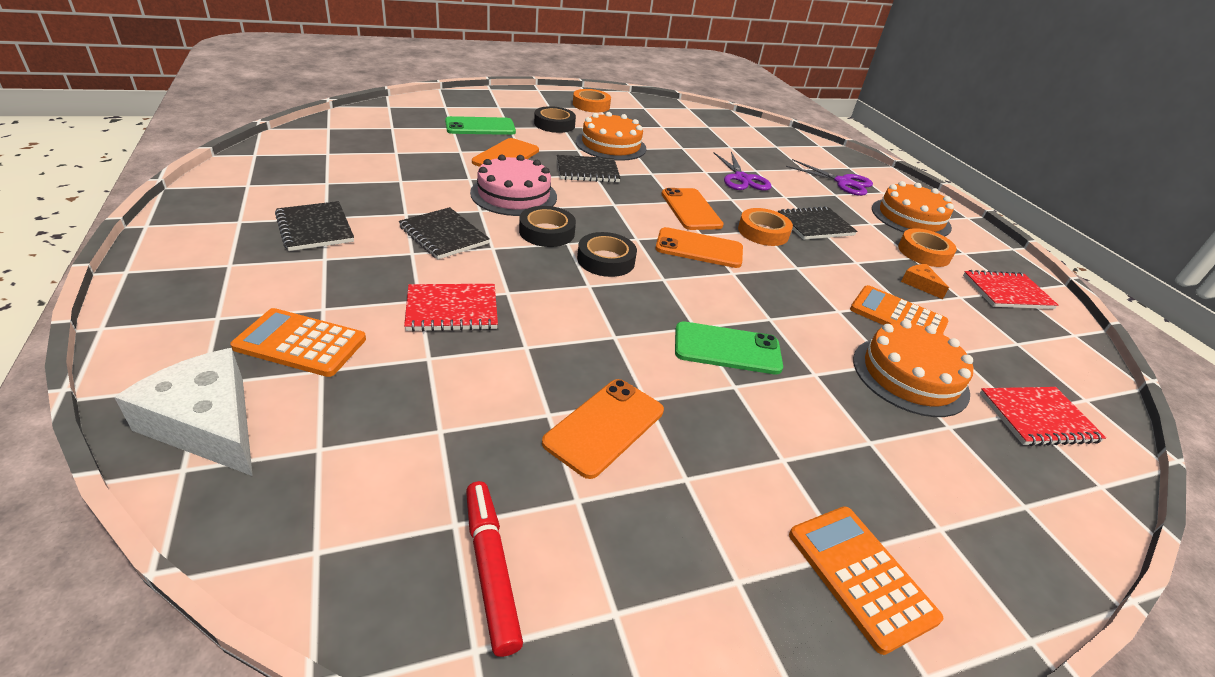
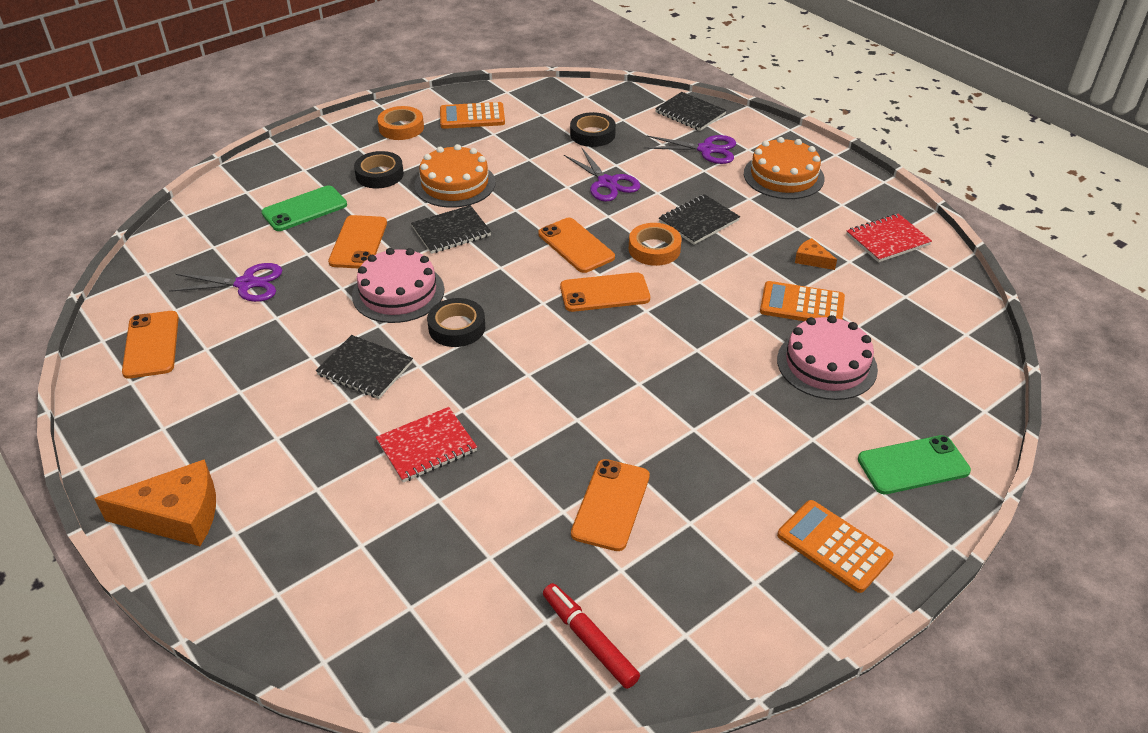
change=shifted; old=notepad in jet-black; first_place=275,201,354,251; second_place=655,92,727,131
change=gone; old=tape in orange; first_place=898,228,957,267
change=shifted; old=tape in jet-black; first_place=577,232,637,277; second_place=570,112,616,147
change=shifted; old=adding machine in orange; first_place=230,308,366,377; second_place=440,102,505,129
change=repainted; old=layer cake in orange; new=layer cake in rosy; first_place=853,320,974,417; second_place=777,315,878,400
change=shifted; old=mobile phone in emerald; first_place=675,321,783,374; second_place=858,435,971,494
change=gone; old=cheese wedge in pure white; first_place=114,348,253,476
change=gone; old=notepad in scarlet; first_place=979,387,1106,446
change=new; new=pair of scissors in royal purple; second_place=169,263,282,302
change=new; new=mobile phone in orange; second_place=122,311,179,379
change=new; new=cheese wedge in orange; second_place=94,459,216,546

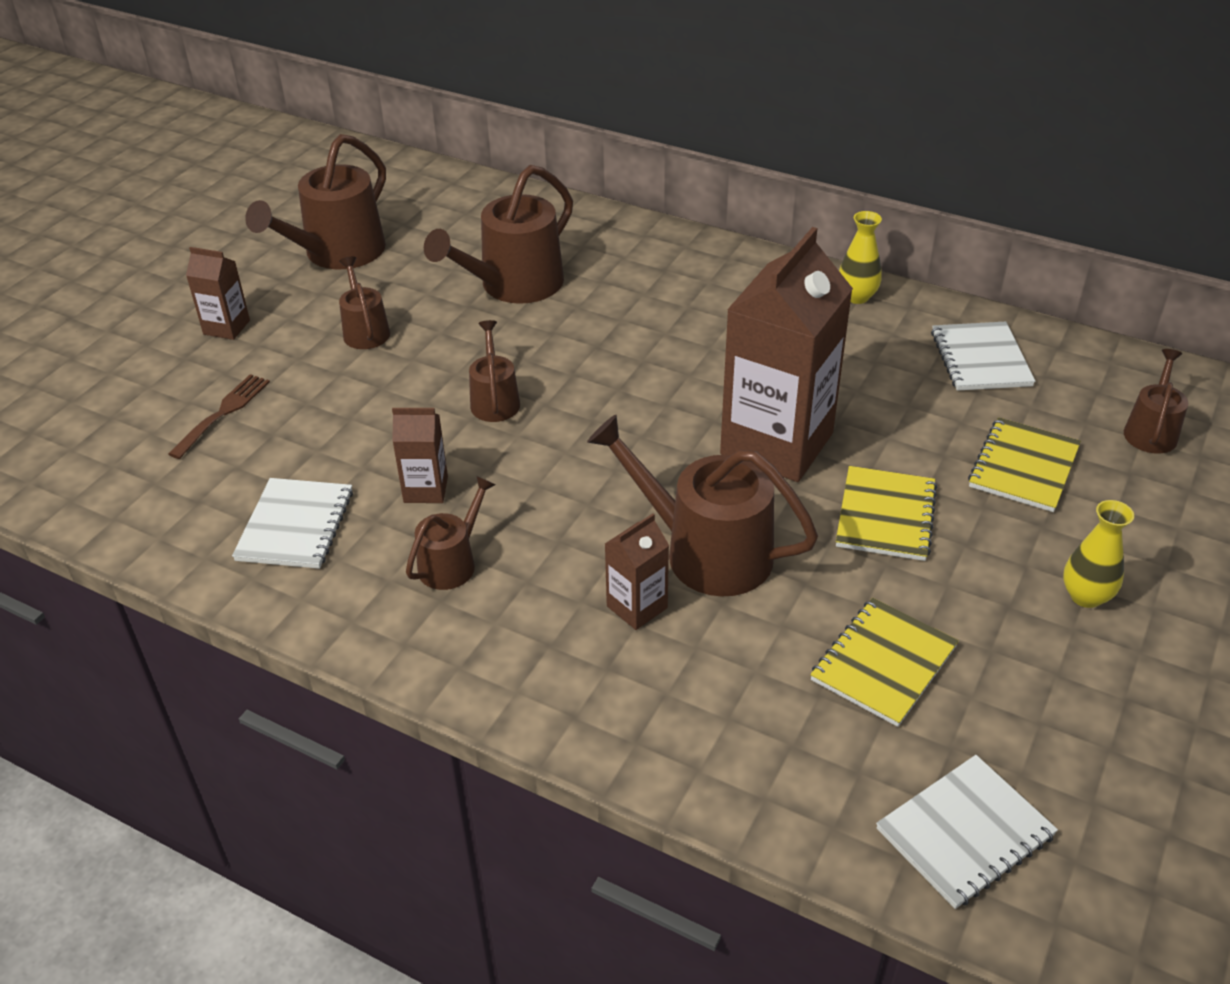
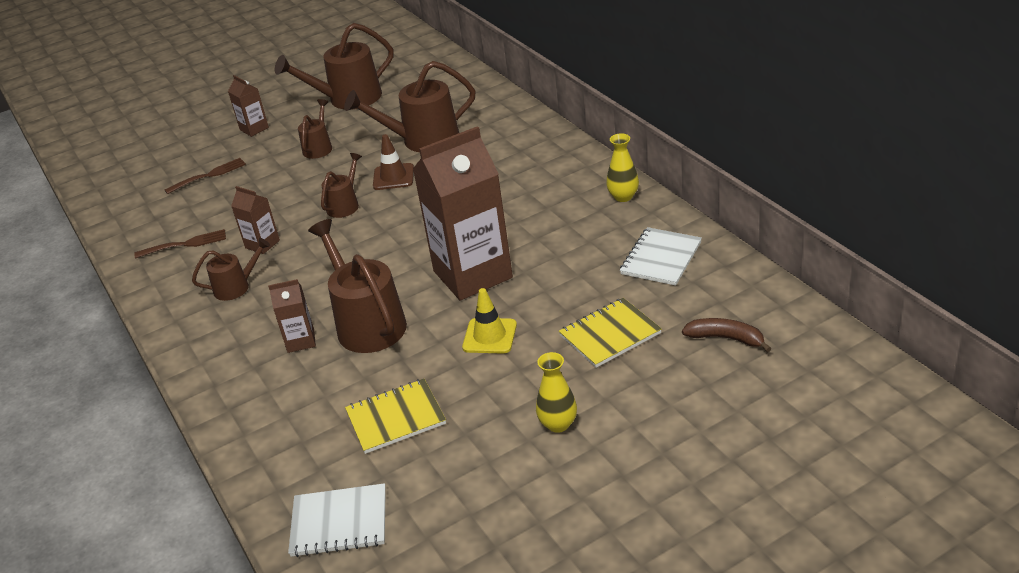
change=swapped; old=sprinkling can in dark brown; new=banana in dark brown; first_place=1124,349,1188,454; second_place=682,318,771,352
change=swapped; old=notepad in bright yellow; new=road cone in bright yellow; first_place=836,466,937,561; second_place=462,288,517,354
change=swapped; old=notepad in pure white; new=table fork in dark brown; first_place=232,478,353,569; second_place=134,229,226,258
change=new; new=road cone in dark brown; second_place=373,134,414,190

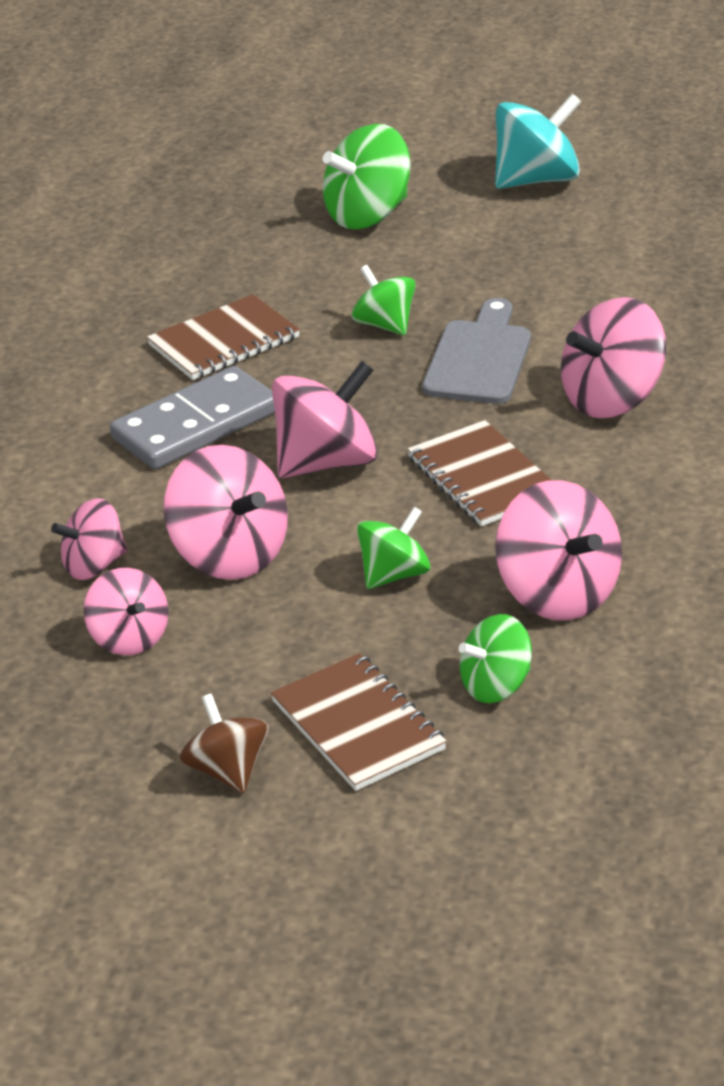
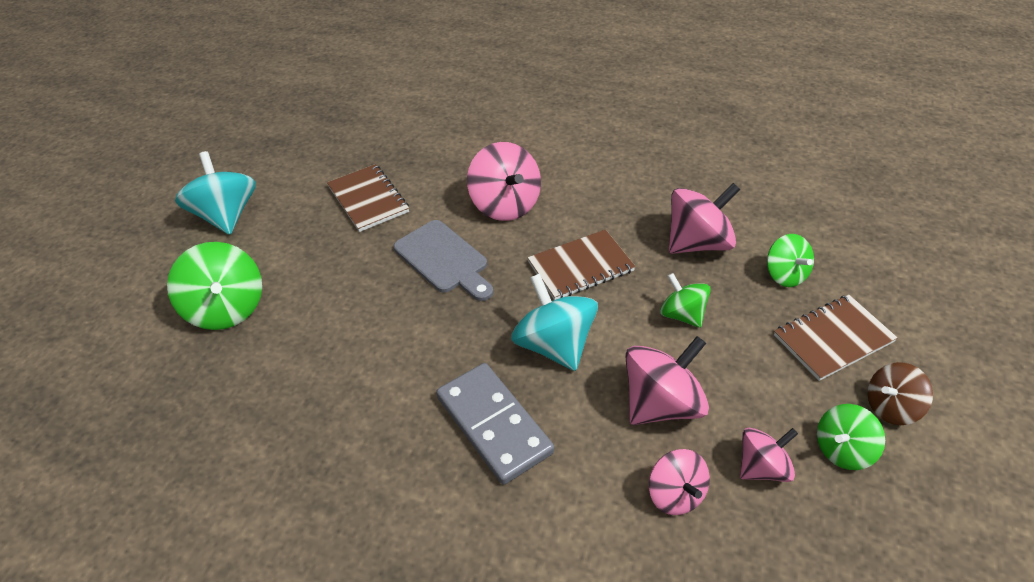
change=shifted; old=spinning top in emerald; first_place=352,265,416,336; second_place=817,404,885,470
change=shifted; old=notepad in dark brown; first_place=147,294,300,380; second_place=327,164,409,232
change=rotated; old=bread board in gray; first_place=422,298,531,404; second_place=394,220,494,301; degrees=-150
change=repainted; old=spinning top in rosy; new=spinning top in teal; first_place=272,361,378,478; second_place=511,273,598,371

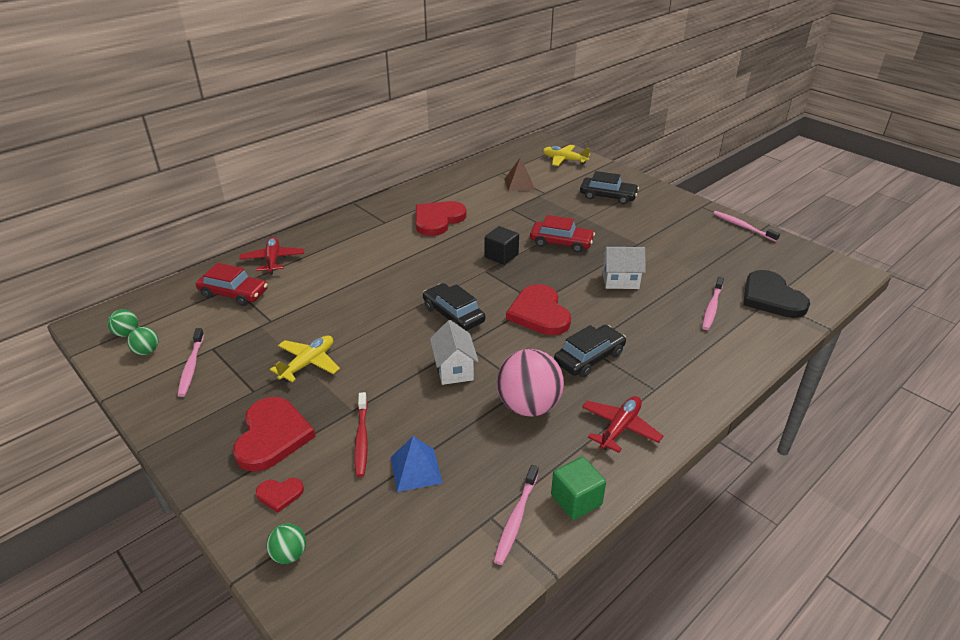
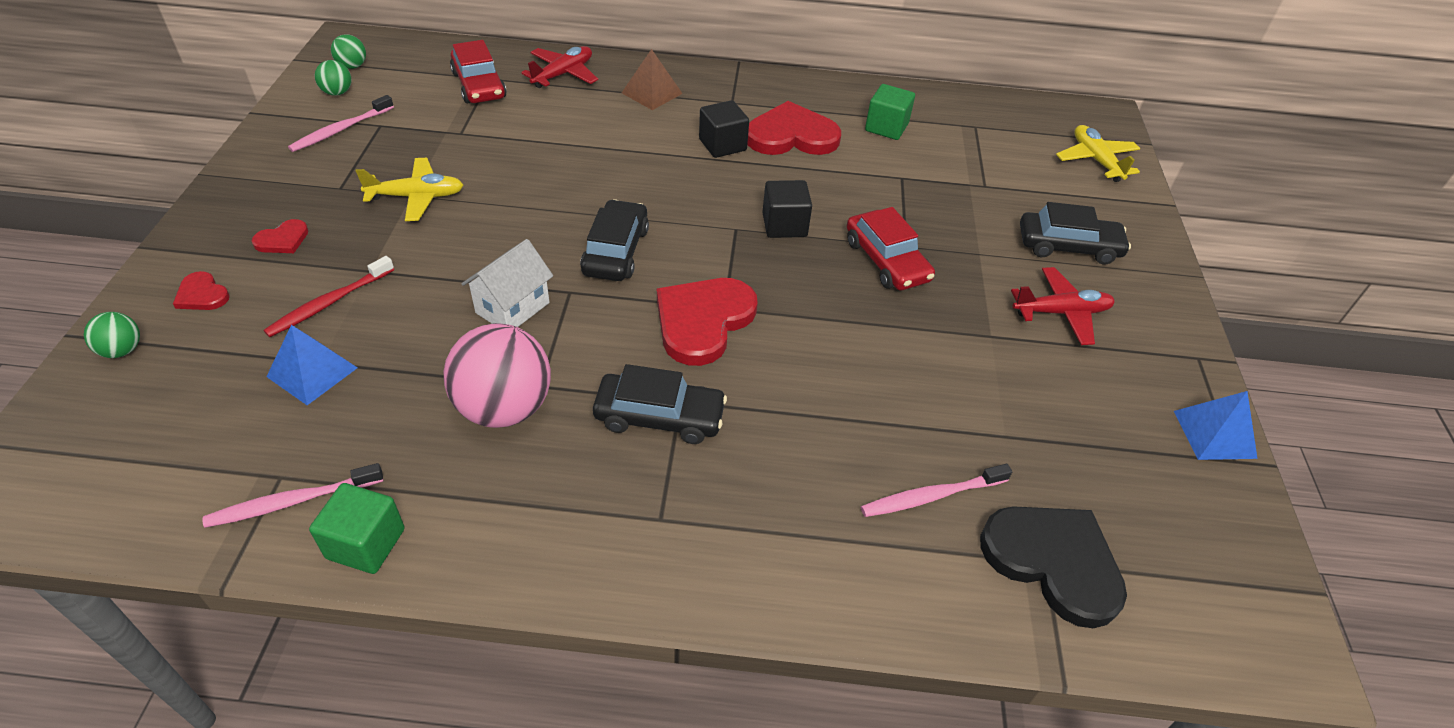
change=shifted; old=solid pyramid in dark brown; first_place=504,157,535,192; second_place=622,49,683,110
change=rotated; old=car in jet-black; first_place=580,171,639,204; second_place=1020,202,1131,264; degrees=-60
change=swapped; old=toothbrush in rosy; new=solid pyramid in blue; first_place=713,211,780,242; second_place=1174,391,1258,460
change=gone; old=cottage in pure white; first_place=602,247,646,289
change=rotated; old=heart in jet-black; first_place=743,270,810,318; second_place=980,506,1127,628; degrees=105
change=shifted; old=toy plane in scarlet; first_place=582,396,663,453; second_place=1011,267,1115,345
change=scaled; old=heart in scarlet; first_place=233,397,316,472; second_place=252,219,308,253; factor=0.47
change=new; new=solid cube in emerald; second_place=865,84,915,140
change=new; new=solid cube in jet-black; second_place=699,100,749,158

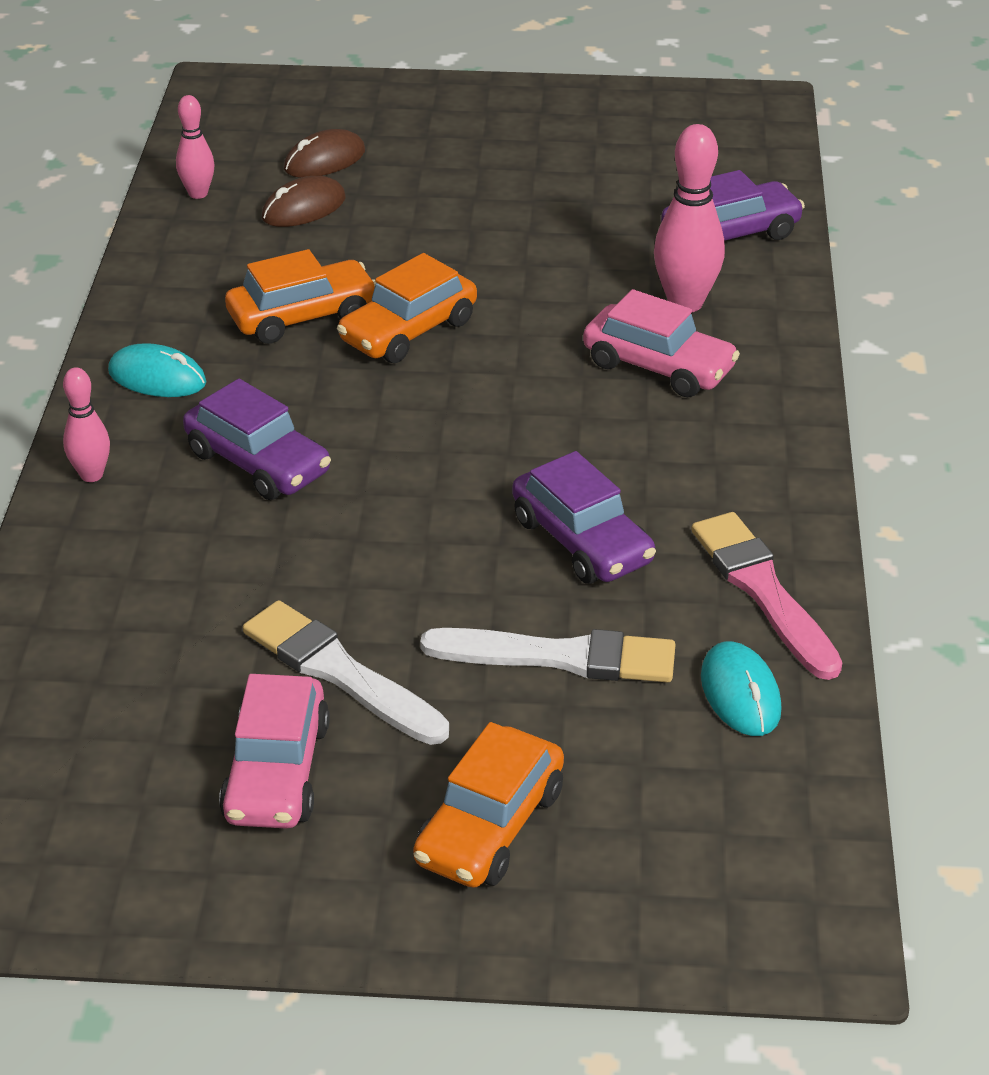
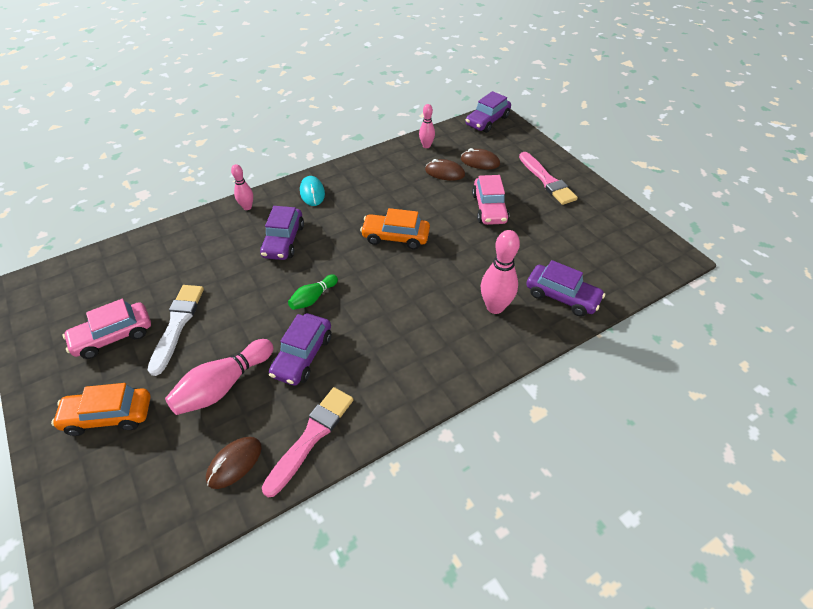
change=gone; old=car in orange; first_place=225,249,376,344
change=shifted; old=car in rosy; first_place=583,289,740,397; second_place=472,175,509,225
change=swapped; old=paintbrush in pure white; new=bowling pin in rosy; first_place=420,628,676,682; second_place=165,339,274,415
change=repainted; old=computer mouse in teal; new=computer mouse in dark brown; first_place=701,641,782,736; second_place=206,437,262,489
change=new; new=car in royal purple; second_place=466,91,511,133
change=new; new=paintbrush in rosy; second_place=519,152,578,205
change=new; new=bowling pin in emerald; second_place=288,275,338,310

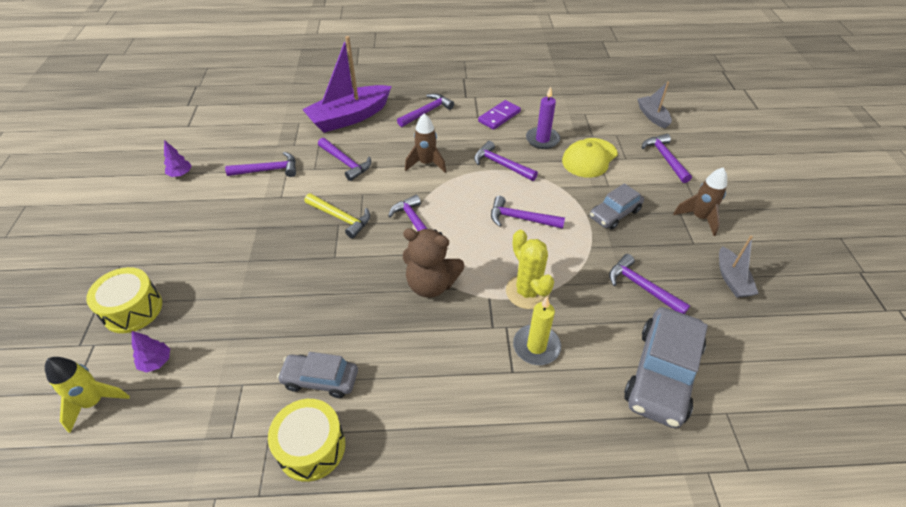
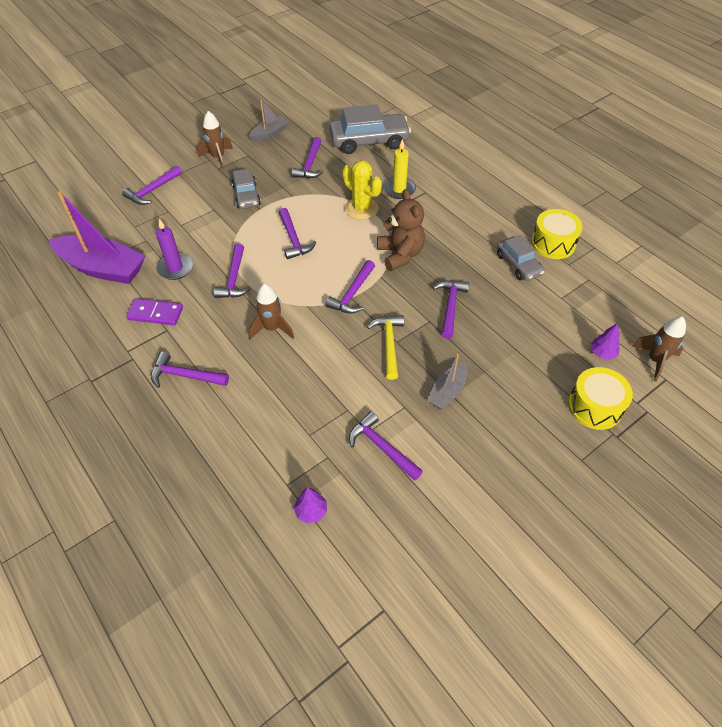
change=shifted; old=boat in royal purple; first_place=302,36,392,133; second_place=49,191,145,284
change=shifted; old=boat in gray; first_place=638,81,672,129; second_place=427,354,467,410
change=shifted; old=carpenter's hammer in royal purple; first_place=318,138,371,181; second_place=433,280,469,339
change=gone; old=cap in bright yellow; first_place=562,138,618,178
change=shifted; old=fir tree in royal purple; first_place=164,140,192,177; second_place=293,487,327,524
change=rotated; old=car in gray; first_place=590,183,644,230; second_place=232,169,261,209; degrees=60
change=rotated; old=cactus in bright yellow; first_place=506,230,554,309; second_place=342,160,382,220; degrees=-75
change=repainted; old=spaceship in bright yellow; new=spaceship in dark brown; first_place=45,357,130,433; second_place=632,316,686,382

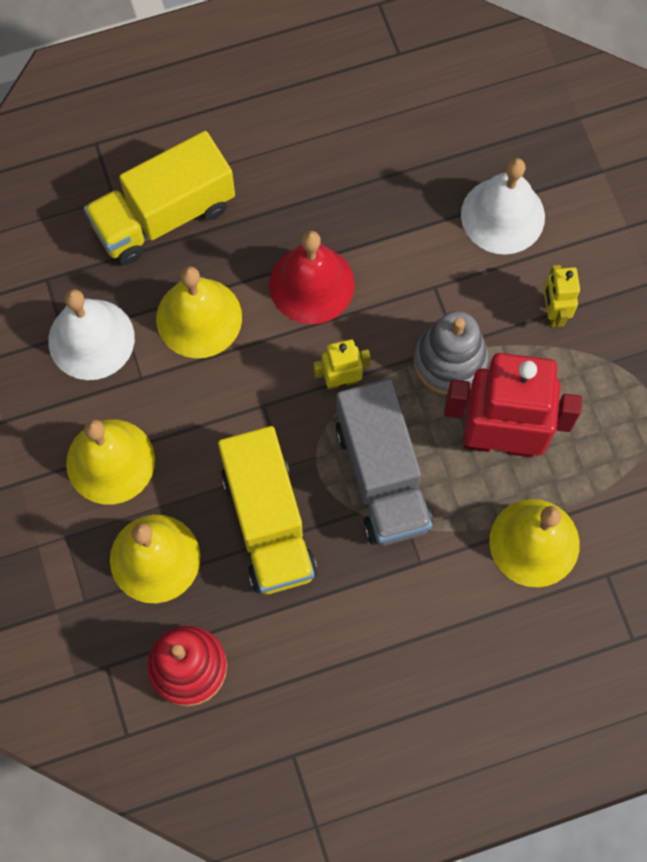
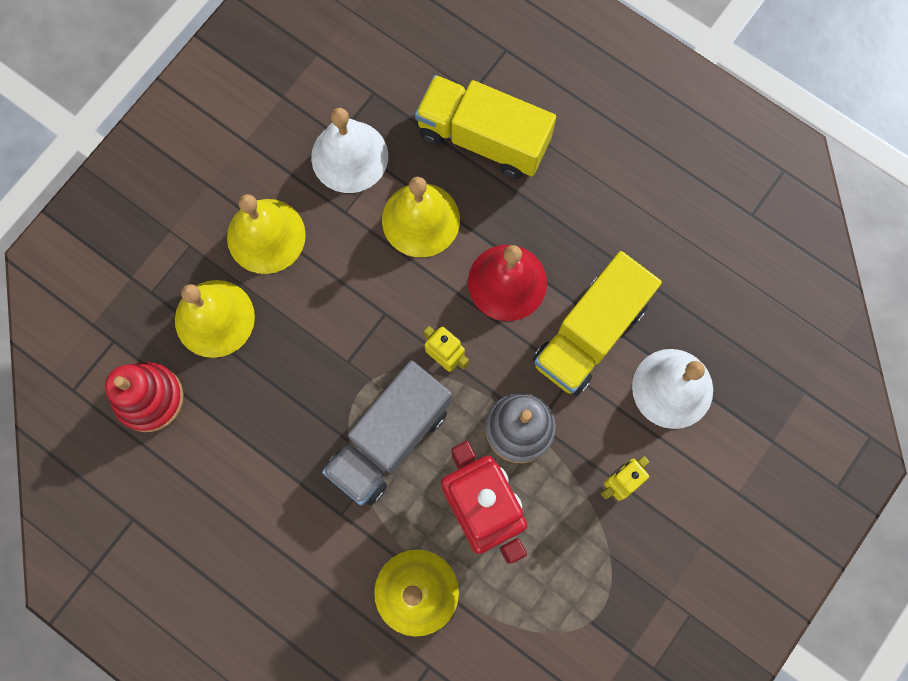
change=shifted; old=lorry in bright yellow; first_place=218,426,318,594; second_place=533,251,662,395

